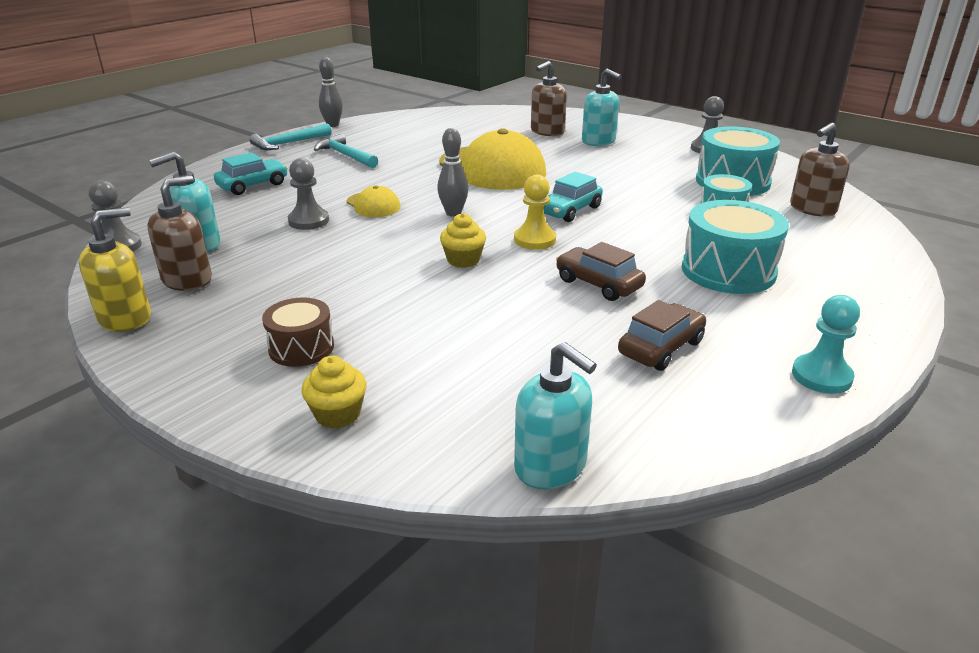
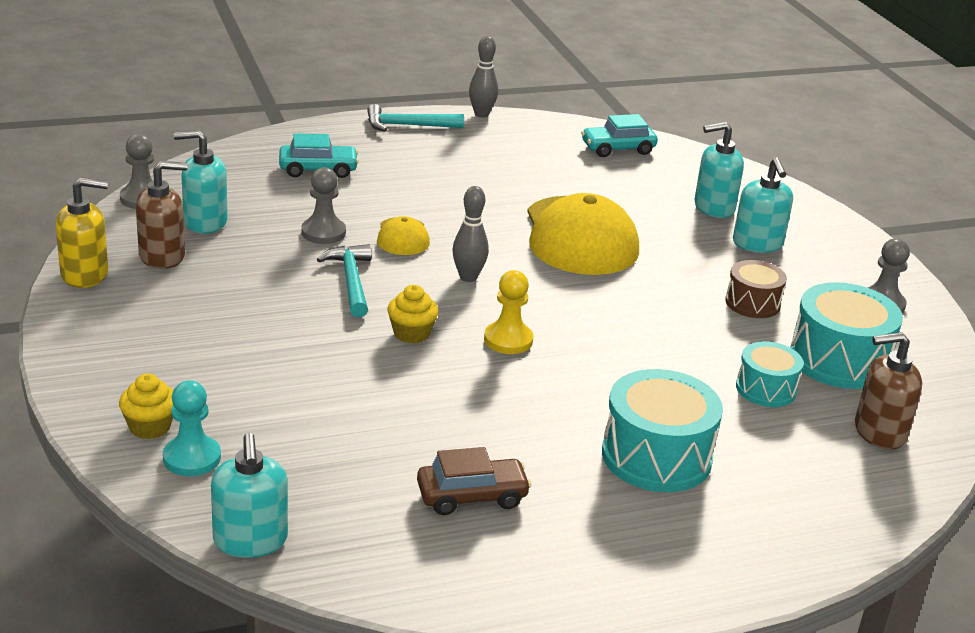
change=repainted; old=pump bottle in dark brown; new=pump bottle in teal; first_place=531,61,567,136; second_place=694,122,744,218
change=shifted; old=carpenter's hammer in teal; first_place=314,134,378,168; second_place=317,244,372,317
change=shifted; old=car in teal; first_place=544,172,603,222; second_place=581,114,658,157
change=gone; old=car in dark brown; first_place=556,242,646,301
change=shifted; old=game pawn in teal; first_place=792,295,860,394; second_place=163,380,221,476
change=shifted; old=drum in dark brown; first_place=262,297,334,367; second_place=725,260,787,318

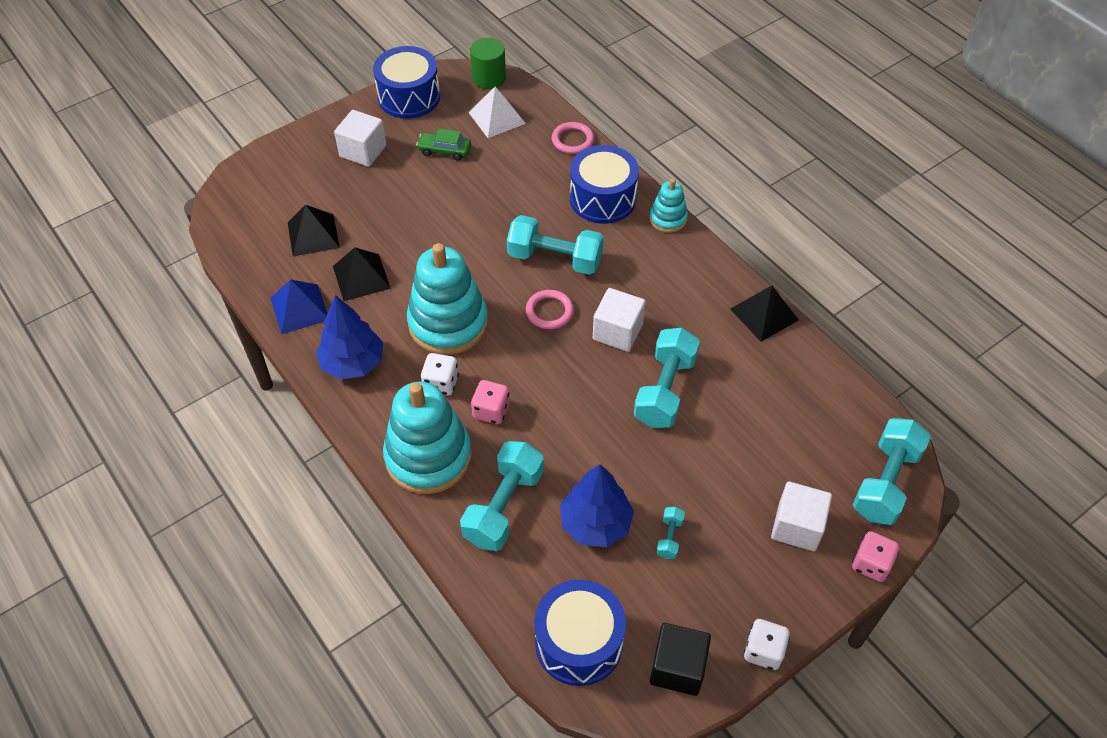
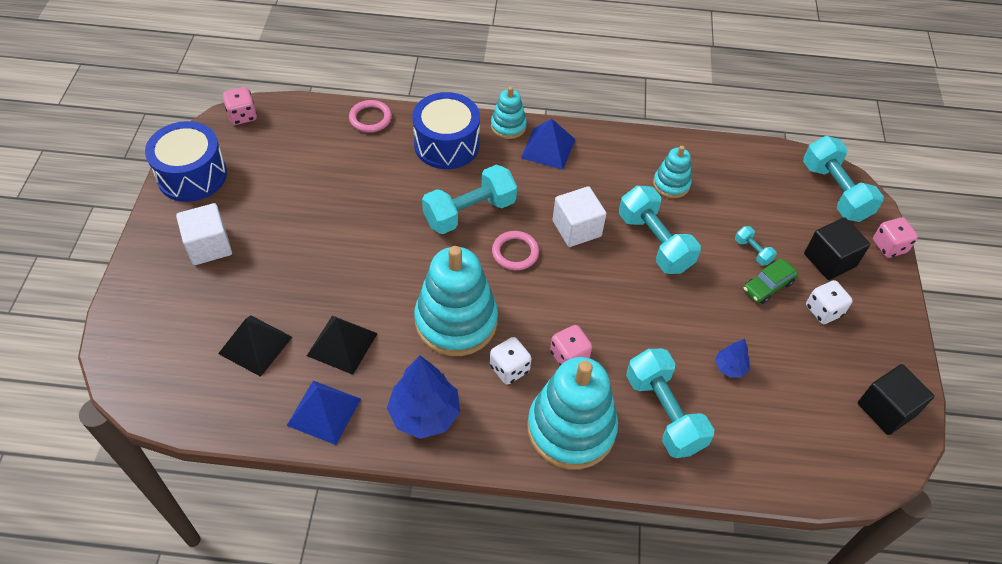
change=swapped; old=solid cylinder in emerald; new=die in rosy; first_place=470,38,506,89; second_place=223,87,257,125
change=gone; old=solid pyramid in pure white; first_place=468,87,526,138
change=shifted; old=car in emerald; first_place=416,129,471,161; second_place=743,258,798,304
change=gone; old=solid pyramid in jet-black; first_place=730,285,799,342
change=scaled; old=fir tree in blue; first_place=560,464,634,547; second_place=715,339,750,378; factor=0.5
change=repainted; old=solid cube in pure white; new=solid cube in jet-black; first_place=771,481,832,551; second_place=804,217,870,280
change=shifted; old=free weight in teal; first_place=656,507,685,559; second_place=735,226,777,266
change=gone; old=drum in blue; first_place=534,579,626,686
change=shifted; old=die in pure white; first_place=744,619,790,670; second_place=806,280,853,324
change=new; new=solid pyramid in blue; second_place=521,119,575,170
change=new; new=stacking rings in teal; second_place=653,146,692,198

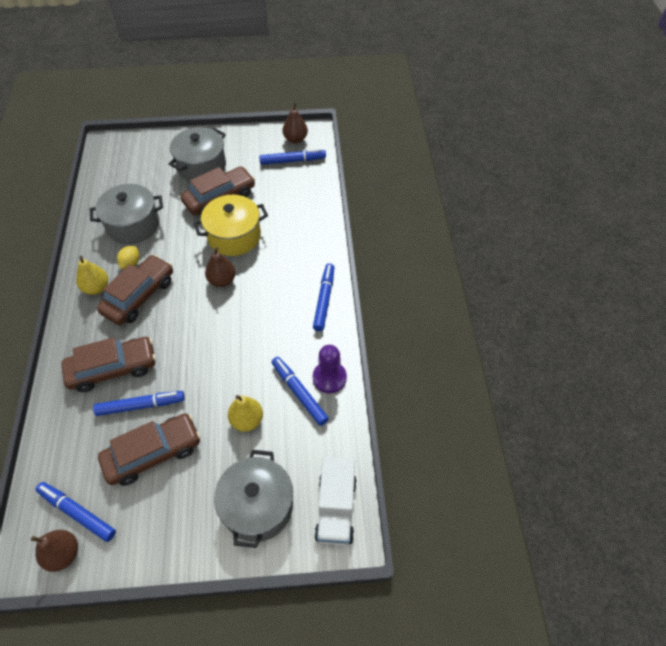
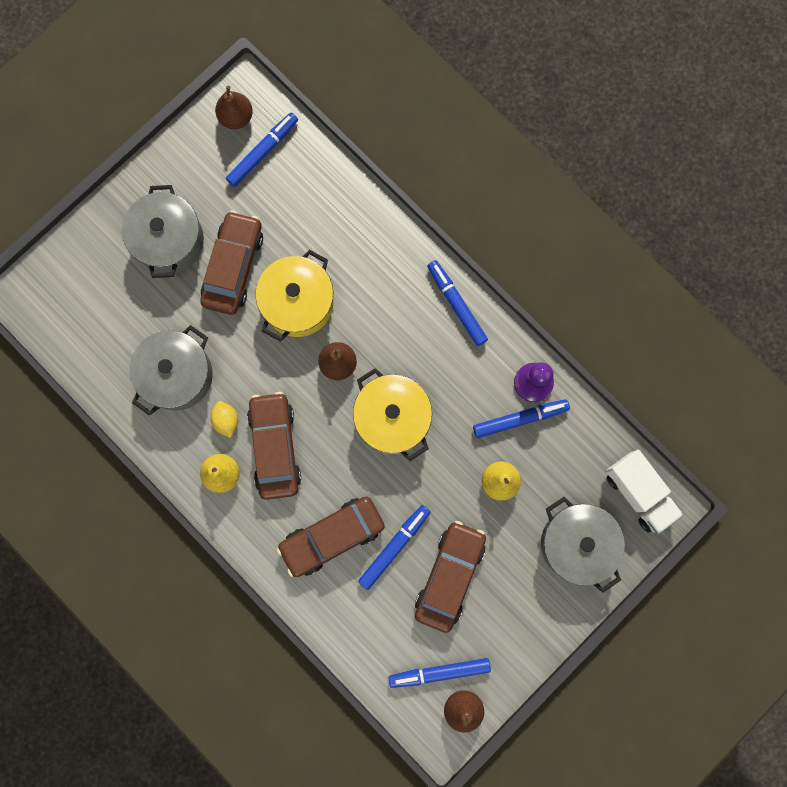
change=rotated; old=car in dark brown; first_place=61,337,156,392; second_place=277,497,385,577; degrees=-150
change=rotated; old=marker in blue; first_place=272,357,329,426; second_place=473,399,570,438; degrees=150
change=new; new=pot in bright yellow; second_place=353,368,432,461

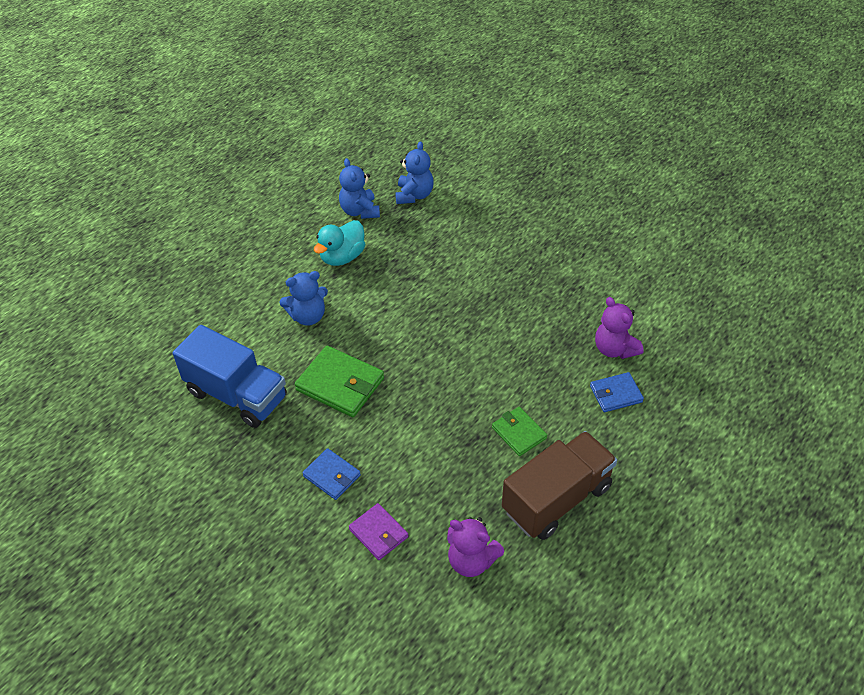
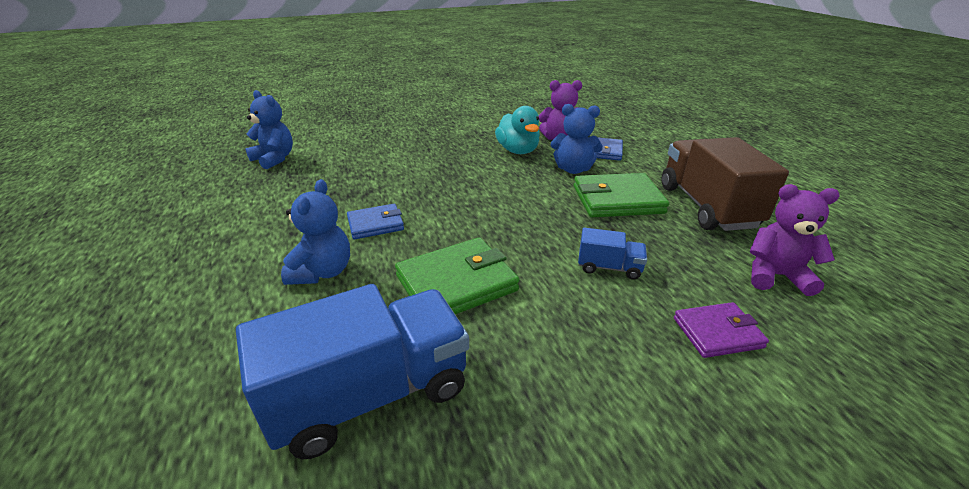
change=shifted; old=teddy in blue; first_place=339,158,380,219; second_place=551,104,603,174
change=shifted; old=toy duck in teal; first_place=314,220,365,266; second_place=495,106,540,154
change=scaled; old=card wallet in emerald; first_place=492,407,547,456; second_place=574,173,669,217; factor=1.66
change=shifted; old=card wallet in blue; first_place=302,448,361,500; second_place=347,204,404,239
change=rotated; old=teddy in royal purple; first_place=447,517,504,577; second_place=750,184,840,296; degrees=-135
change=new; new=lorry in blue; second_place=578,228,647,280

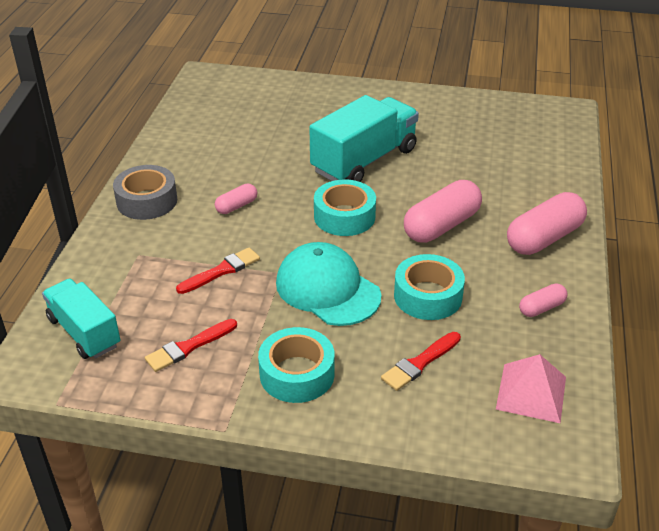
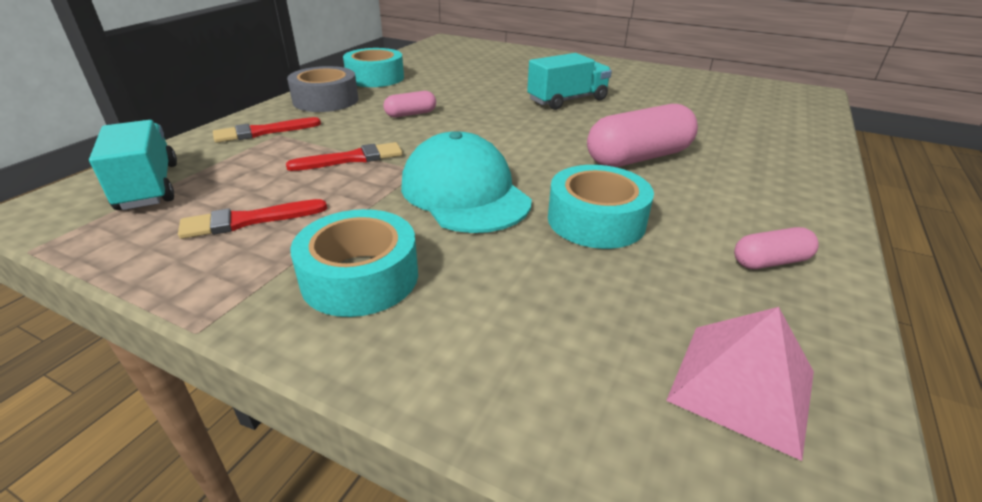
change=scaled; old=lorry in teal; first_place=309,95,419,182; second_place=527,53,612,110; factor=0.64
change=shifted; old=tape in teal; first_place=314,179,376,236; second_place=343,48,404,87
change=gone; old=pill in rosy; first_place=507,192,587,255
change=shifted; old=paintbrush in scarlet; first_place=381,332,461,391; second_place=213,117,321,143

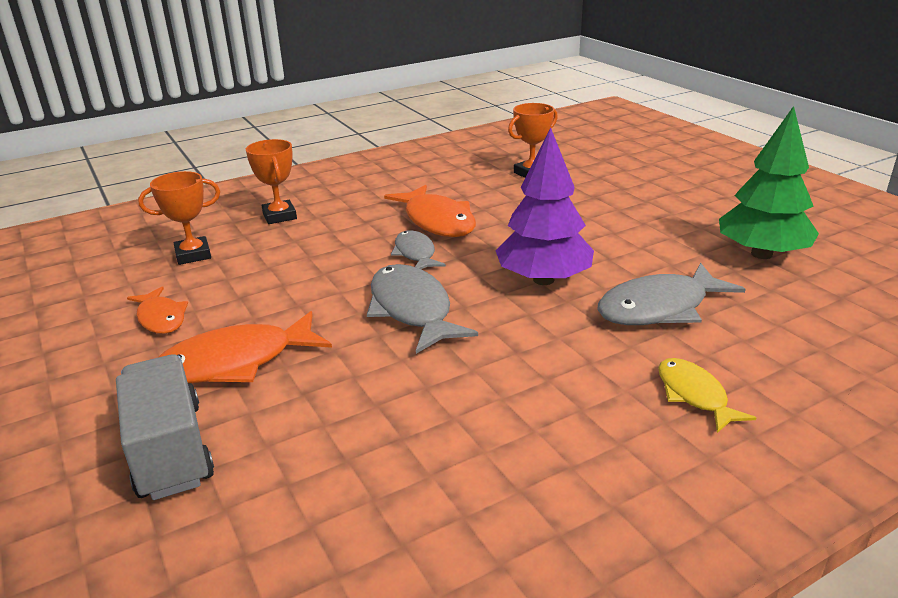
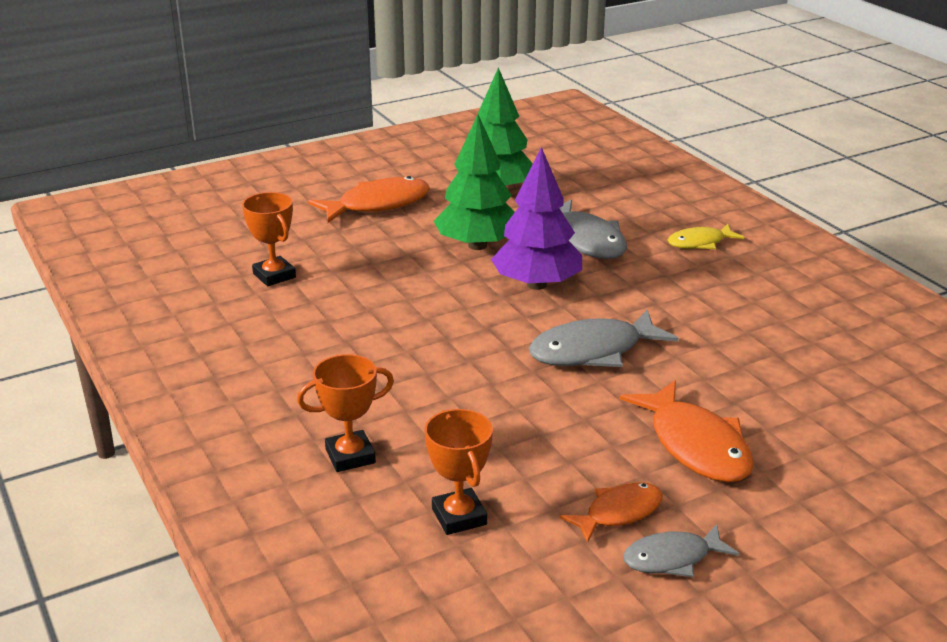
change=shifted; old=toy fish in orange; first_place=384,185,476,237; second_place=308,176,430,223
change=shifted; old=toy fish in gray; first_place=391,230,446,269; second_place=623,524,739,577
change=gone; old=lorry in gray; first_place=116,354,214,500
change=new; new=fir tree in emerald; second_place=434,114,515,250

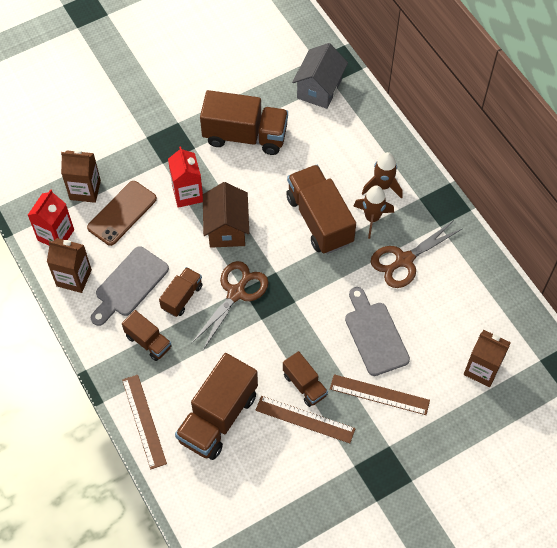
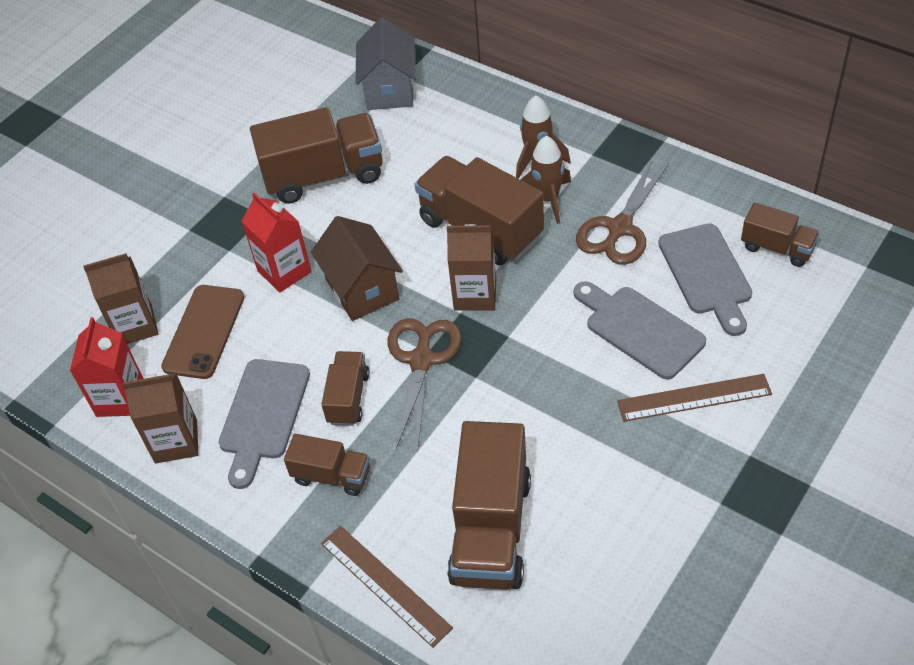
change=shifted; old=milk carton in dark brown; first_place=464,329,511,387; second_place=447,224,496,311
change=shifted; old=lorry in dark brown; first_place=283,351,328,407; second_place=741,202,820,267
change=gone; old=ruler in dark brown; first_place=255,396,356,443
change=new; new=bread board in gray; second_place=658,223,752,336

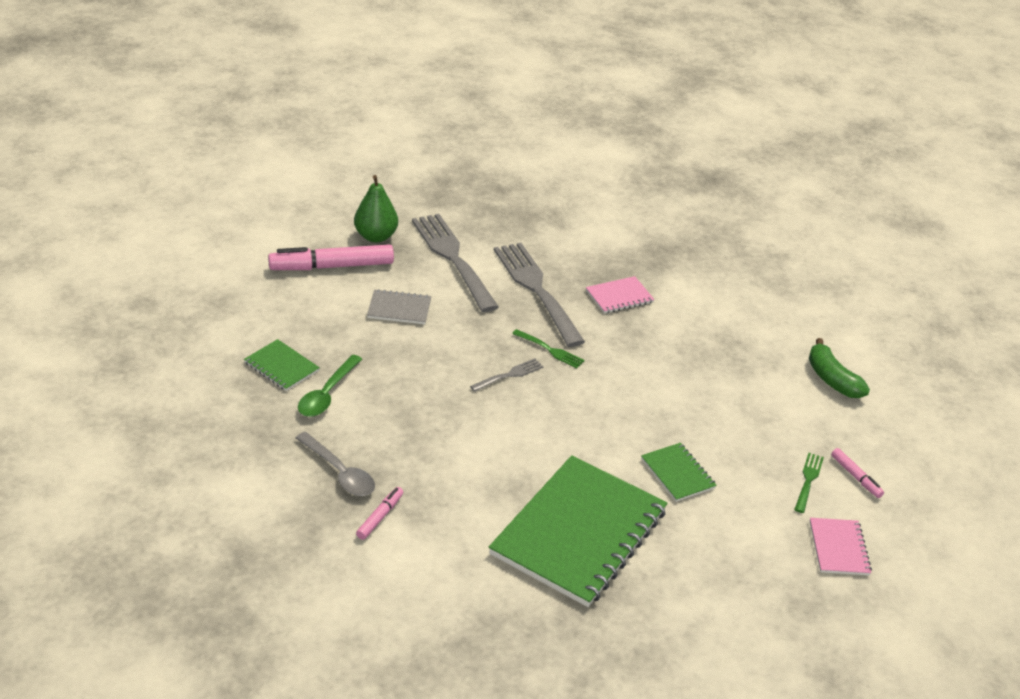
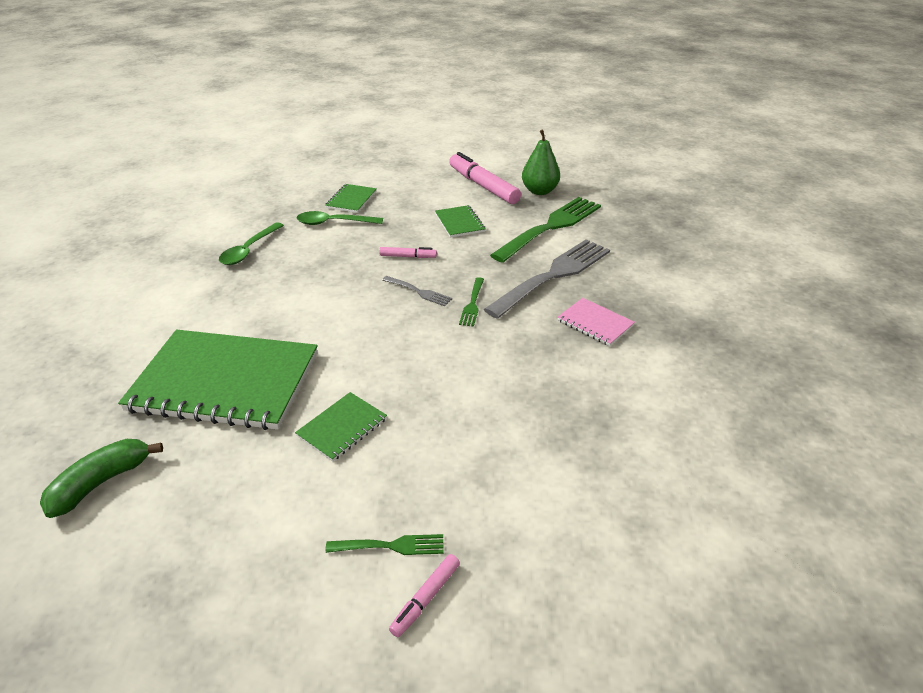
change=repainted; old=table fork in gray; new=table fork in emerald; first_place=412,214,498,312; second_place=490,197,601,263
change=repainted; old=notepad in gray; new=notepad in emerald; first_place=367,289,431,324; second_place=435,205,485,238
change=shifted; old=banana in emerald; first_place=809,338,870,398; second_place=40,439,163,518
change=repainted; old=tablespoon in gray; new=tablespoon in emerald; first_place=296,432,375,496; second_place=219,222,284,265
change=shifted; old=marker in rosy; first_place=356,487,403,540; second_place=379,247,437,258
change=gone; old=notepad in rosy; first_place=810,518,872,575

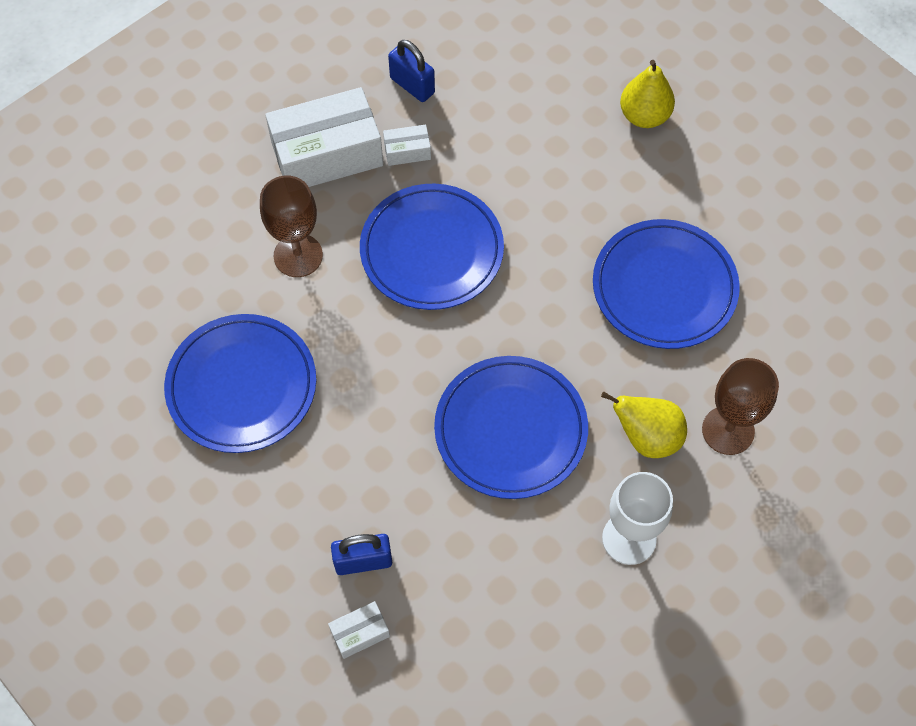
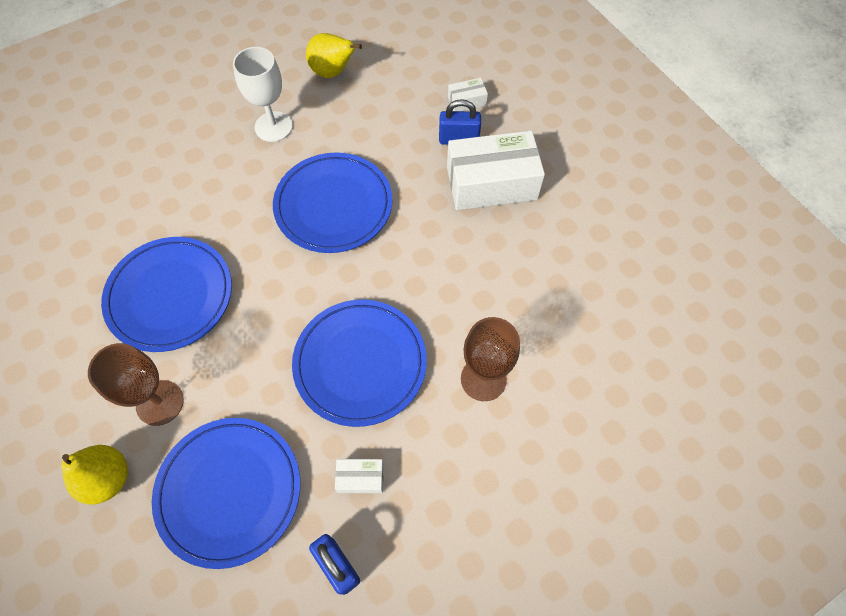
change=shifted; old=box in pure white; first_place=265,87,383,187; second_place=447,130,545,210
change=shifted; old=plate in blue; first_place=164,314,316,453; second_place=152,418,300,569
change=shifted; old=wine glass in dark brown; first_place=702,358,779,455; second_place=88,343,184,426
change=shifted; old=pear in bright yellow; first_place=601,392,687,458; second_place=306,33,362,78

